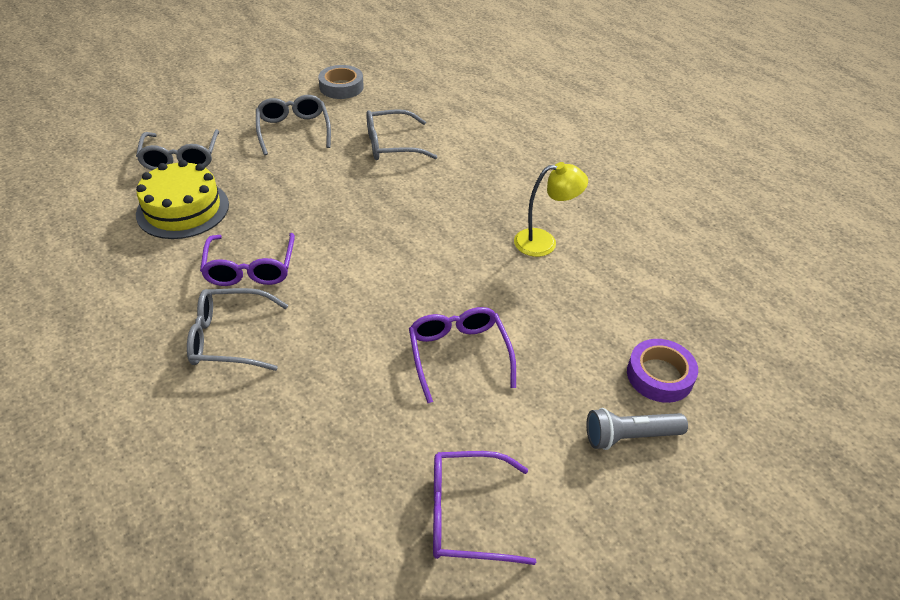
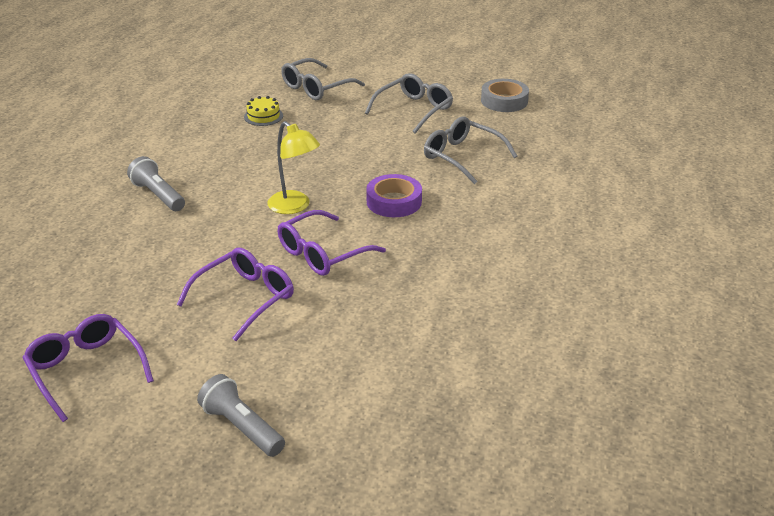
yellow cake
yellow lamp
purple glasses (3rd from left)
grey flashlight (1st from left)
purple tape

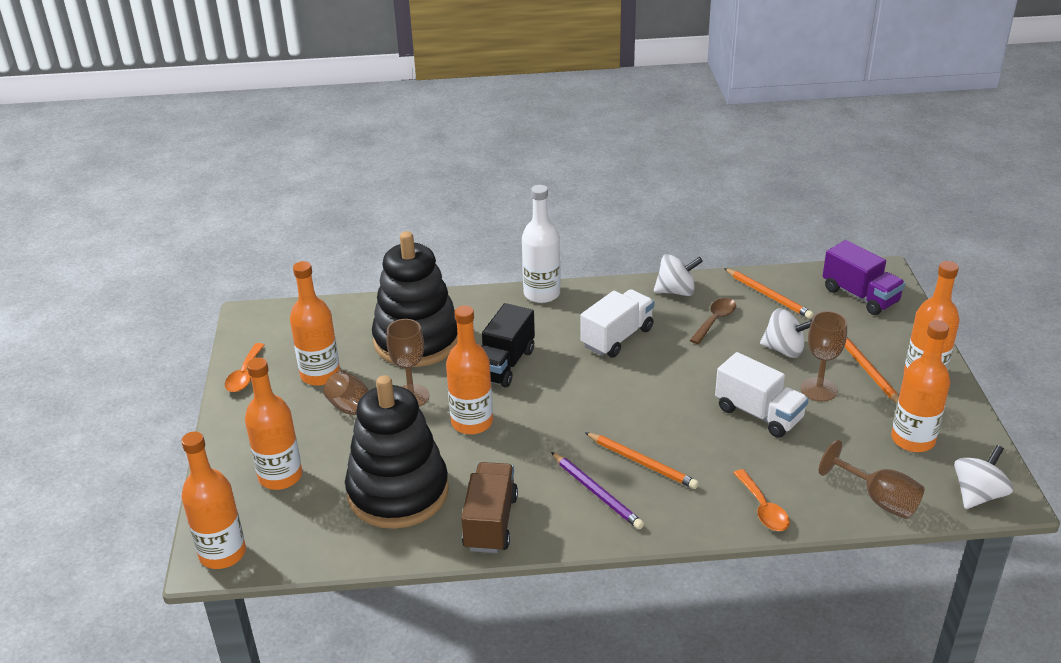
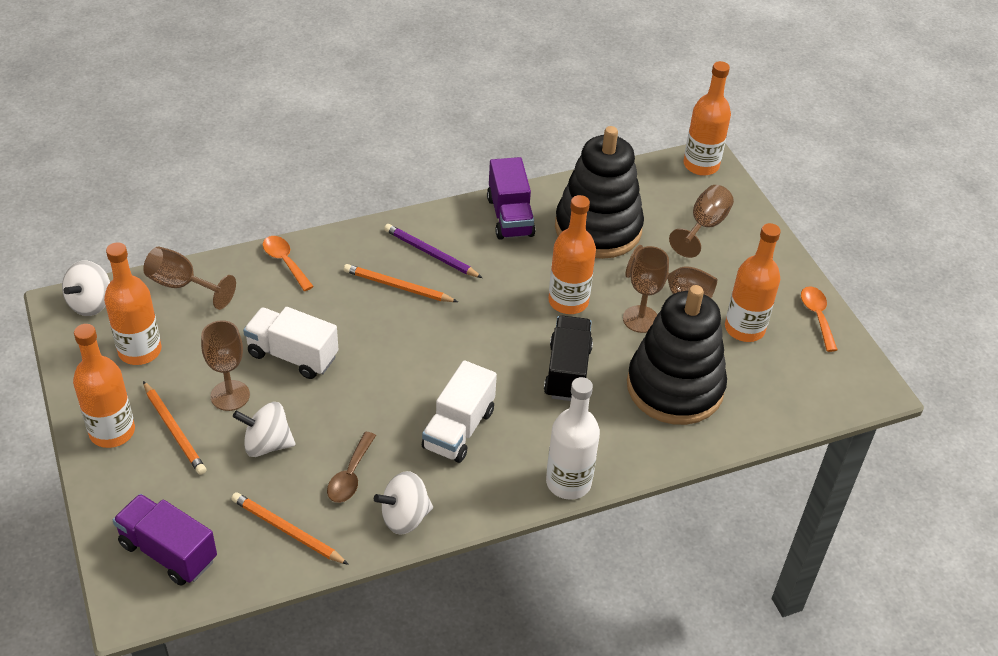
brown goblet (5th from left)
purple truck (2nd from left)

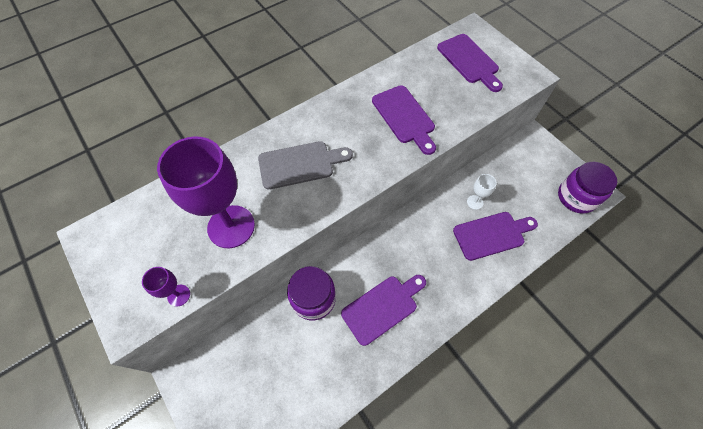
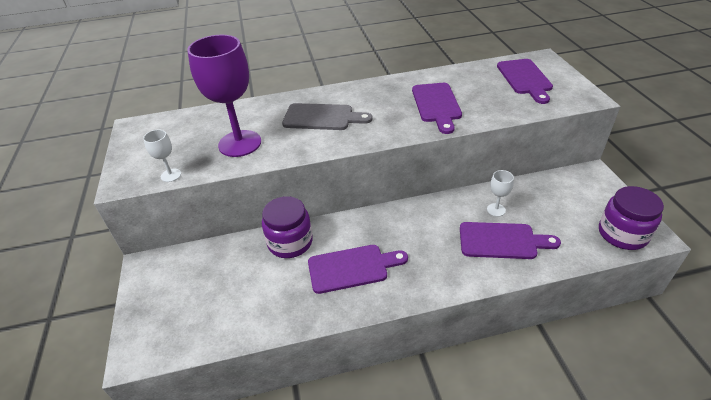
white goblet (1st from left)

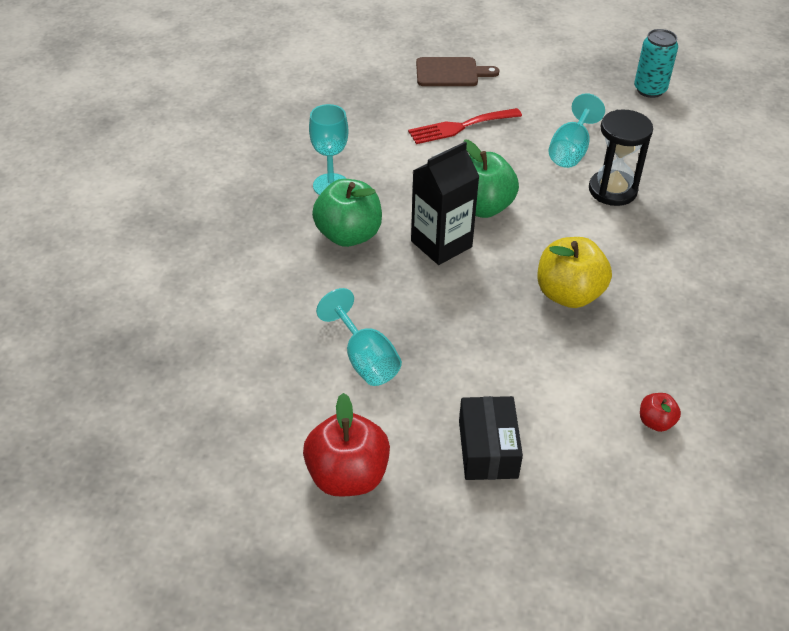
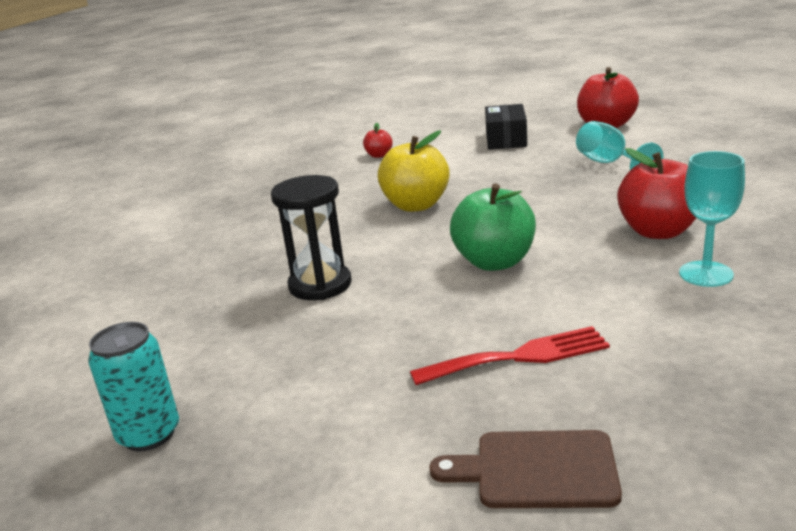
turquoise goblet (3rd from left in the first image)
black carton
red apple (3rd from left)

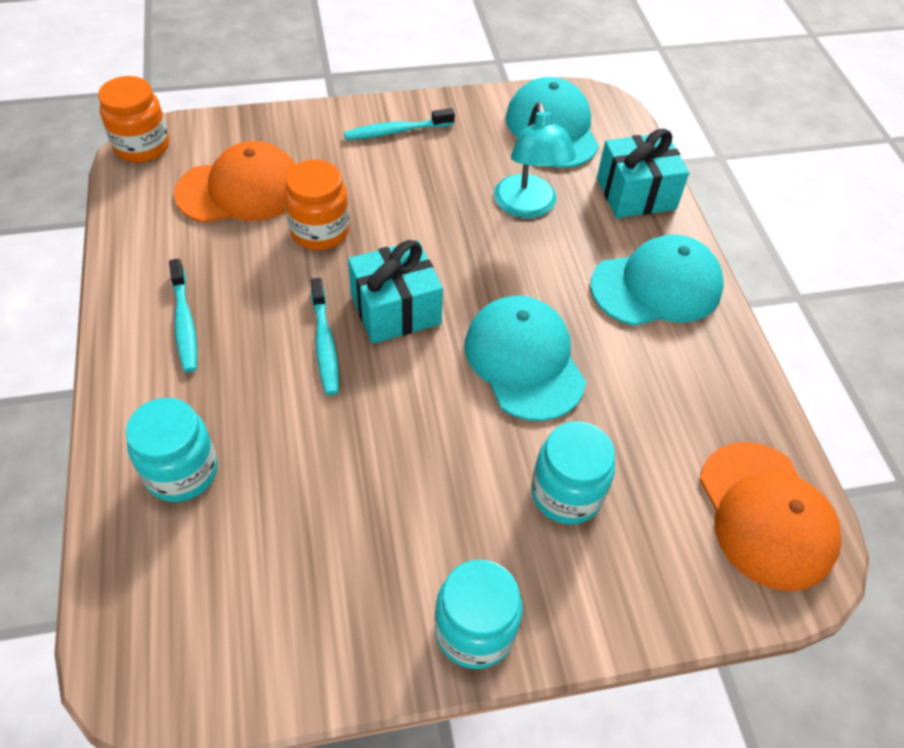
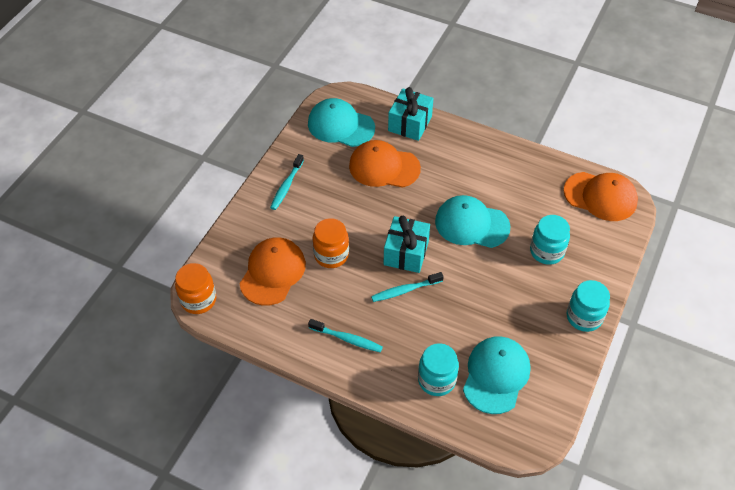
orange cap (2nd from left)
turquoise cap (3rd from left)
turquoise toothbrush (3rd from left)

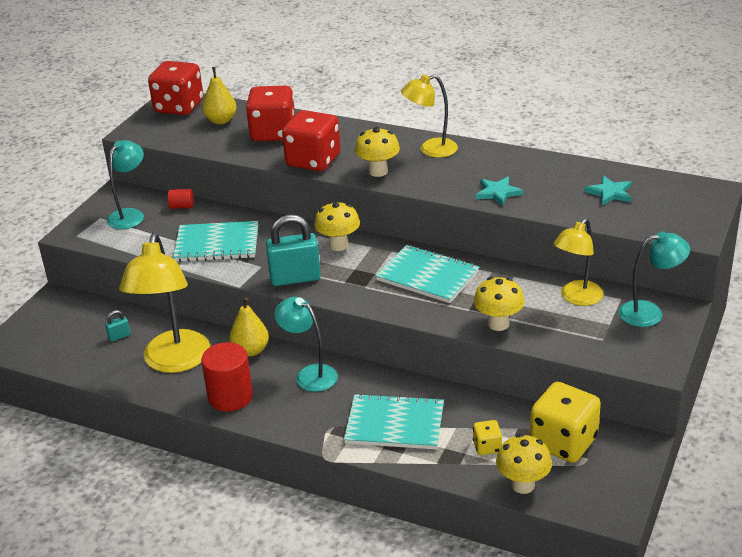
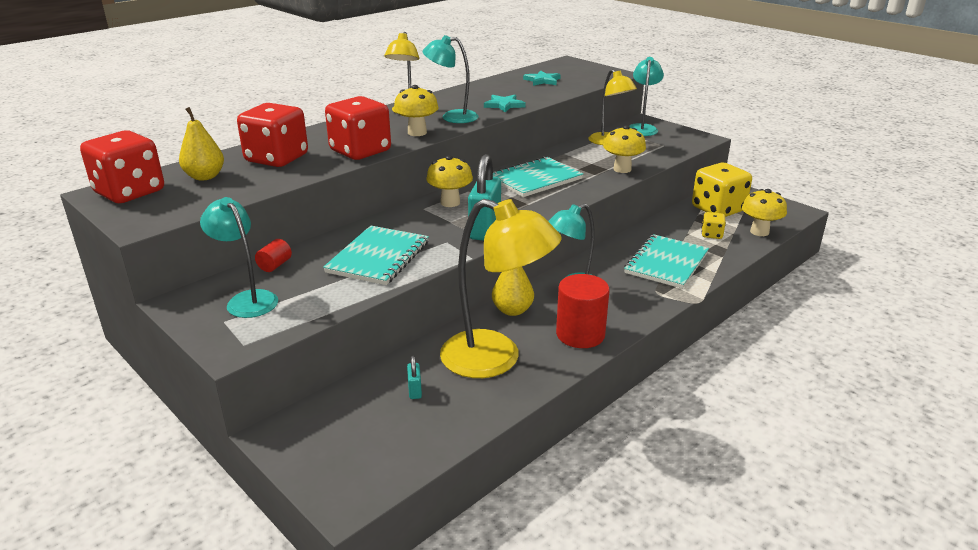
turquoise lamp (2nd from left)

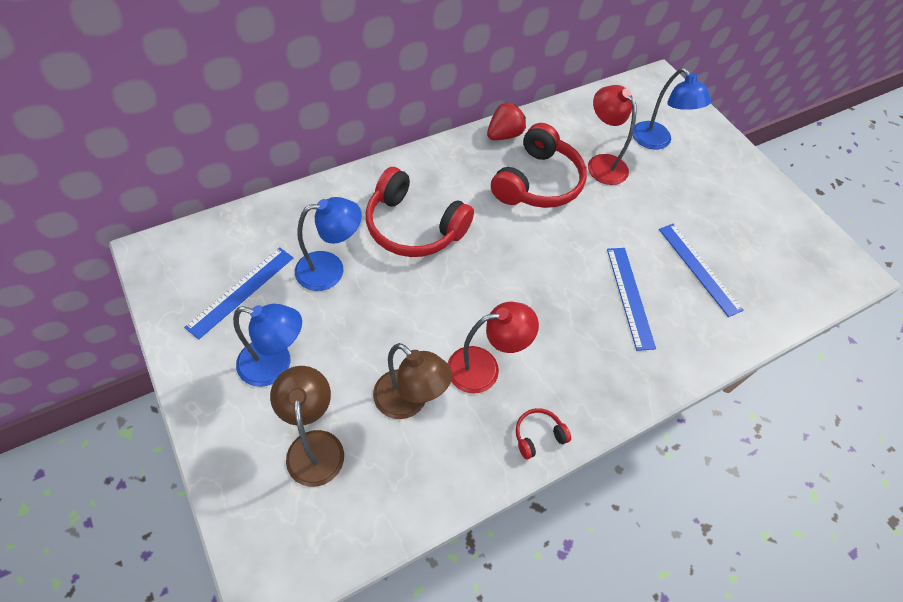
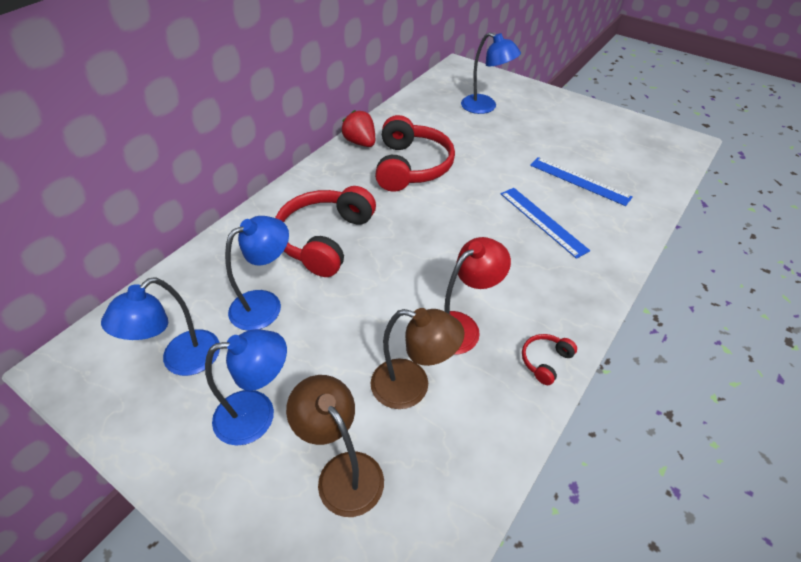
red lamp (2nd from left in the first image)
red strawberry
red headphones (1st from left)
blue lamp (1st from left)

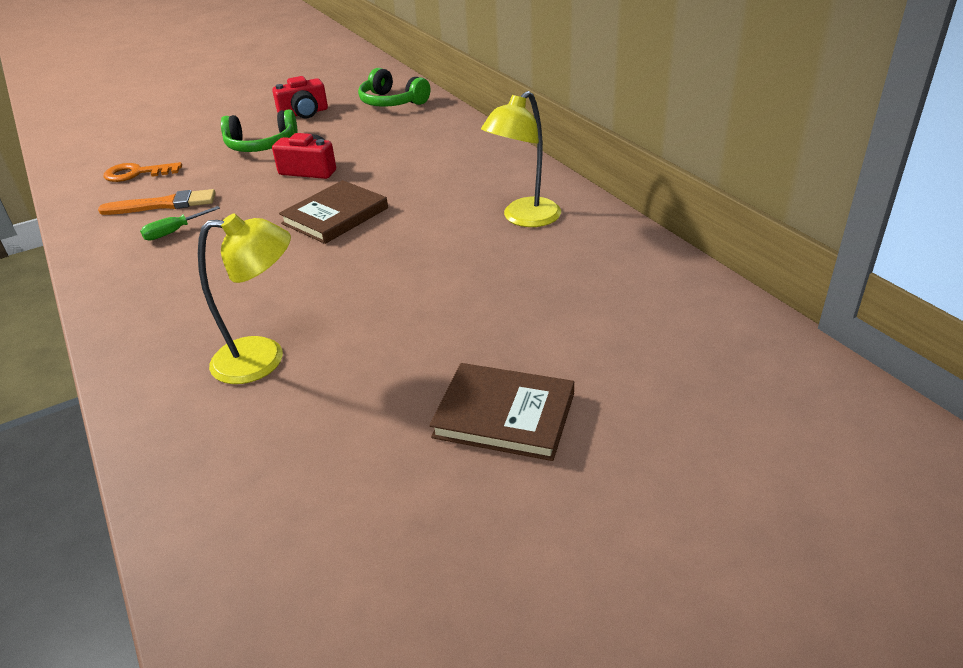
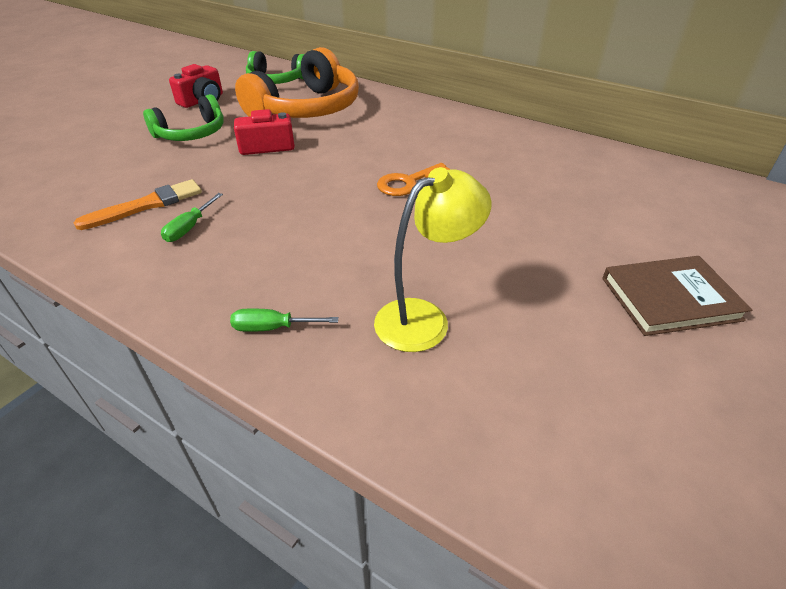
yellow lamp (2nd from left in the first image)
orange key
brown book (1st from left in the first image)
orange headphones
green screwdriver (2nd from left)

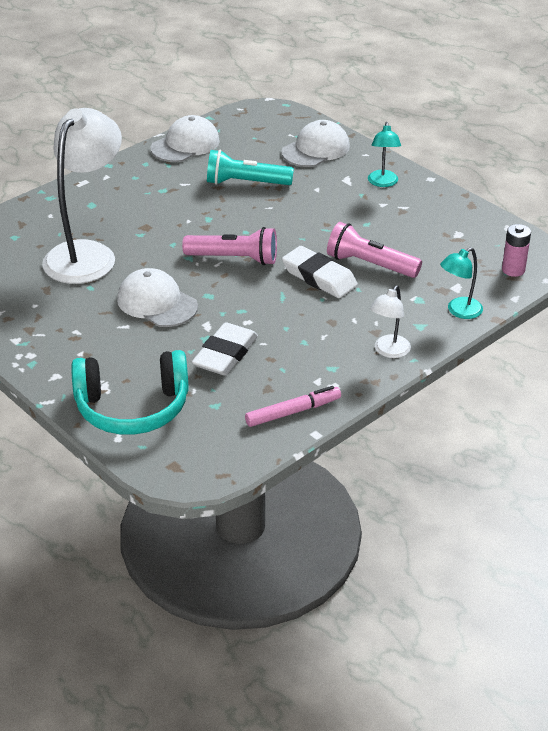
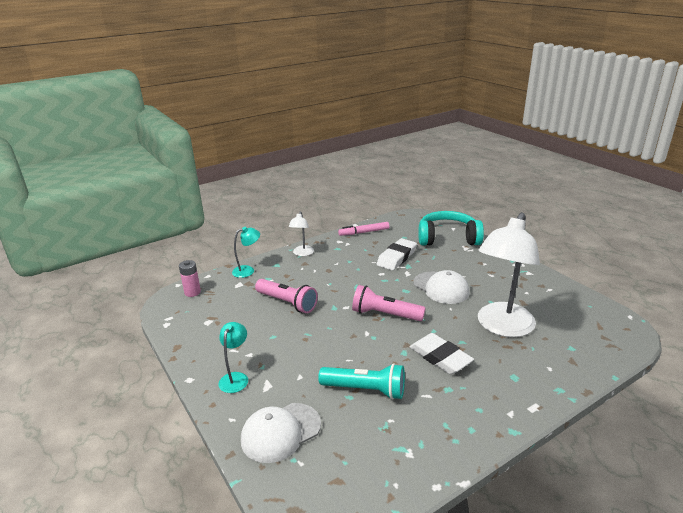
white cap (2nd from left in the first image)
white eraser (2nd from left)
white lamp (1st from left)

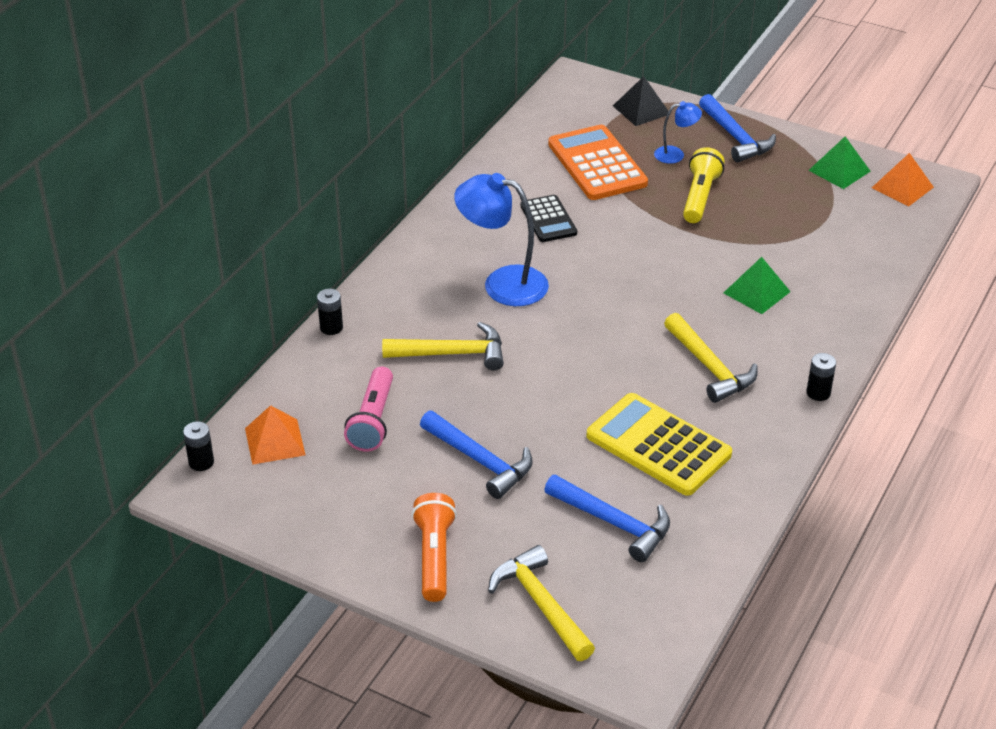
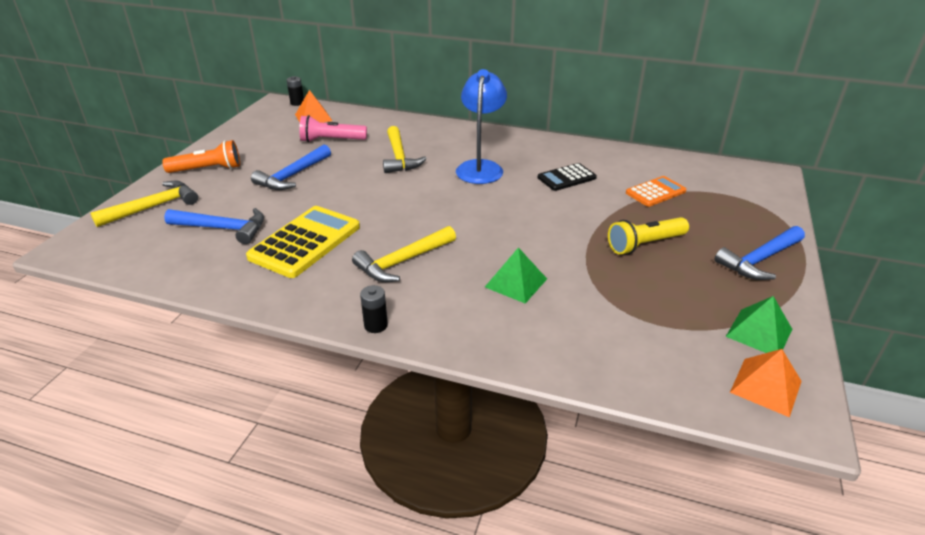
black pyramid
blue lamp (2nd from left in the first image)
orange calculator
yellow flashlight
black battery (2nd from left in the first image)
blue hammer (1st from left)

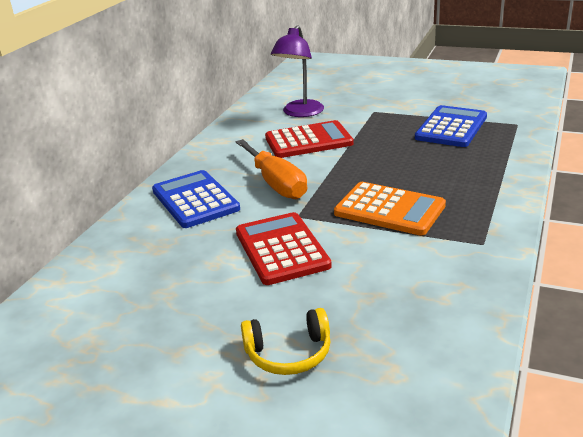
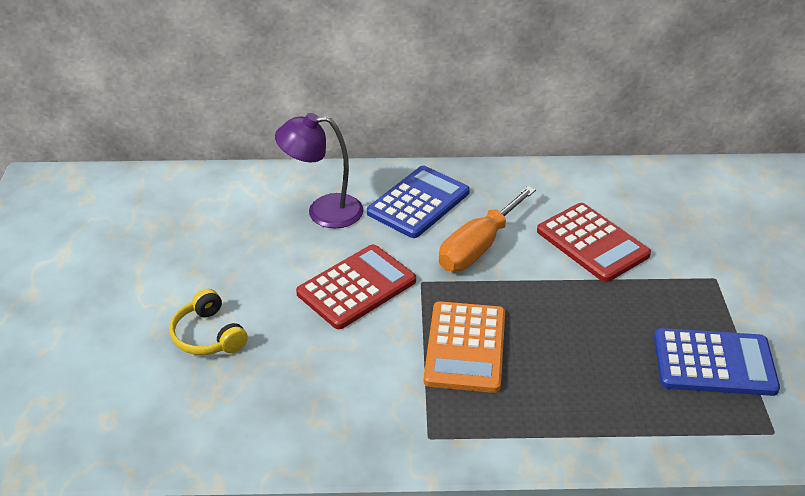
purple lamp

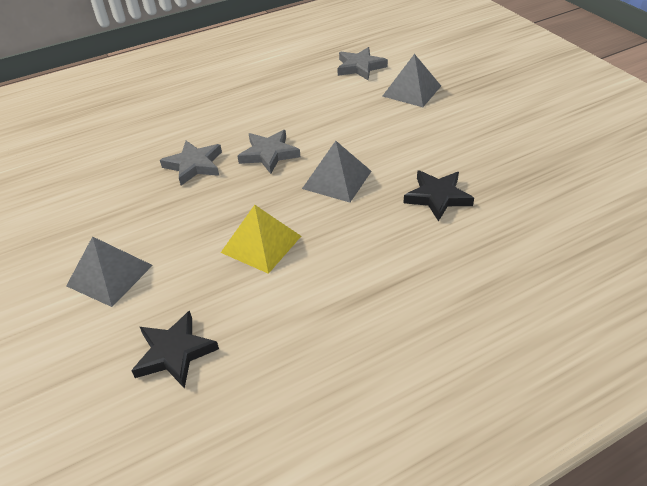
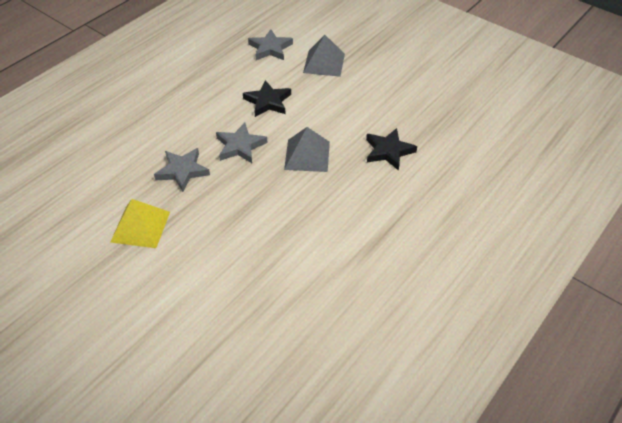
yellow pyramid
grey pyramid (1st from left in the first image)
black star (1st from left)

